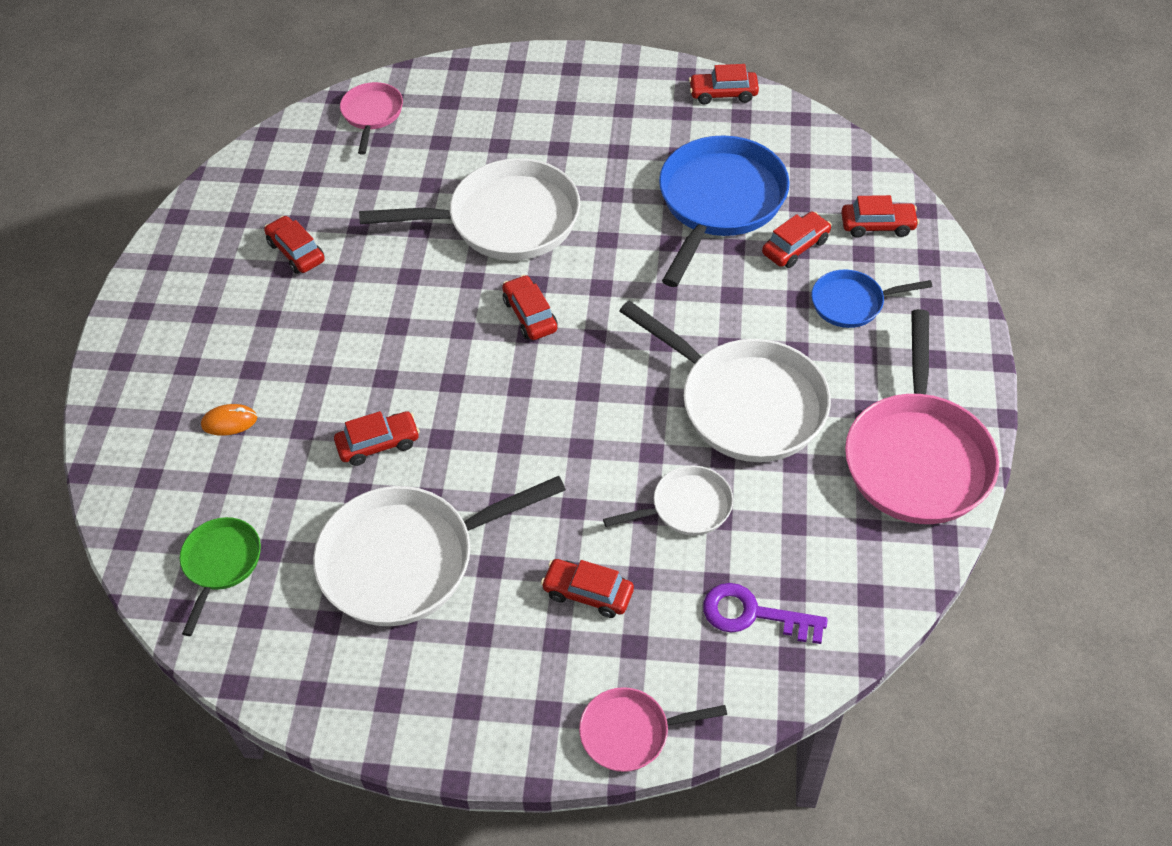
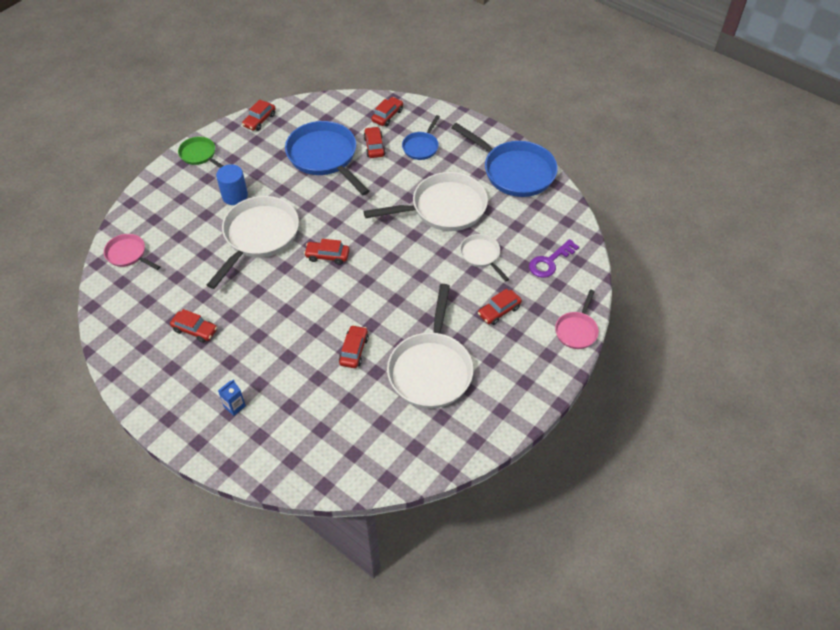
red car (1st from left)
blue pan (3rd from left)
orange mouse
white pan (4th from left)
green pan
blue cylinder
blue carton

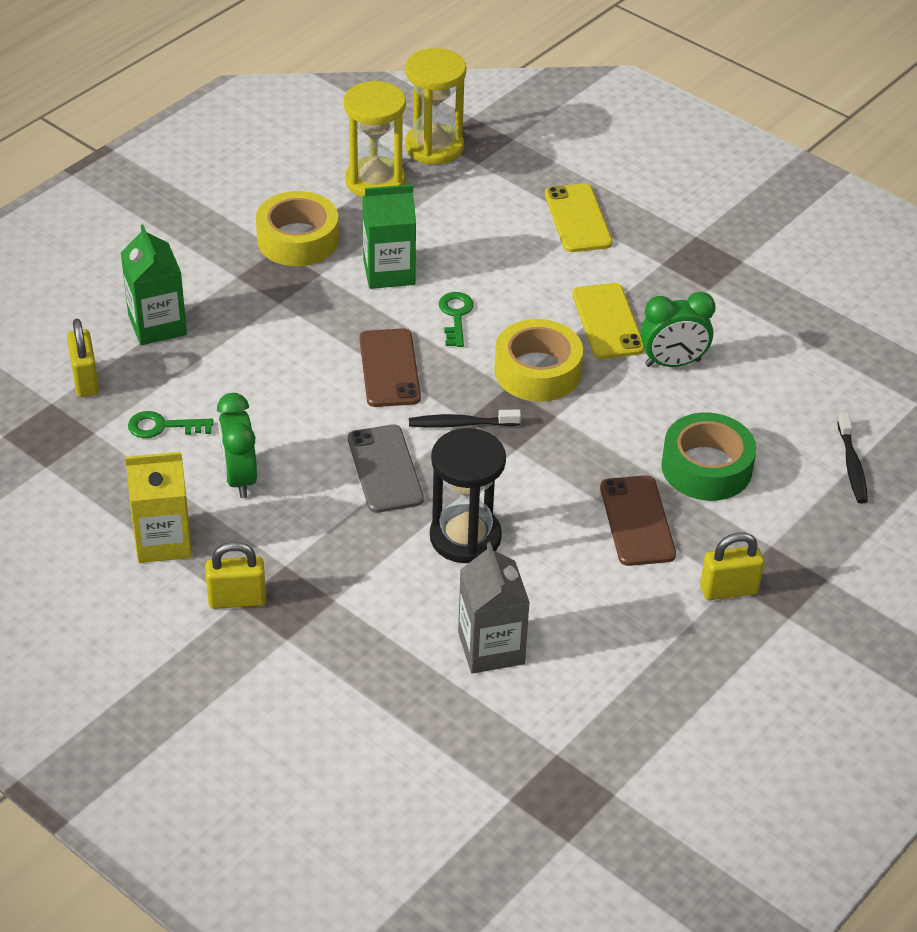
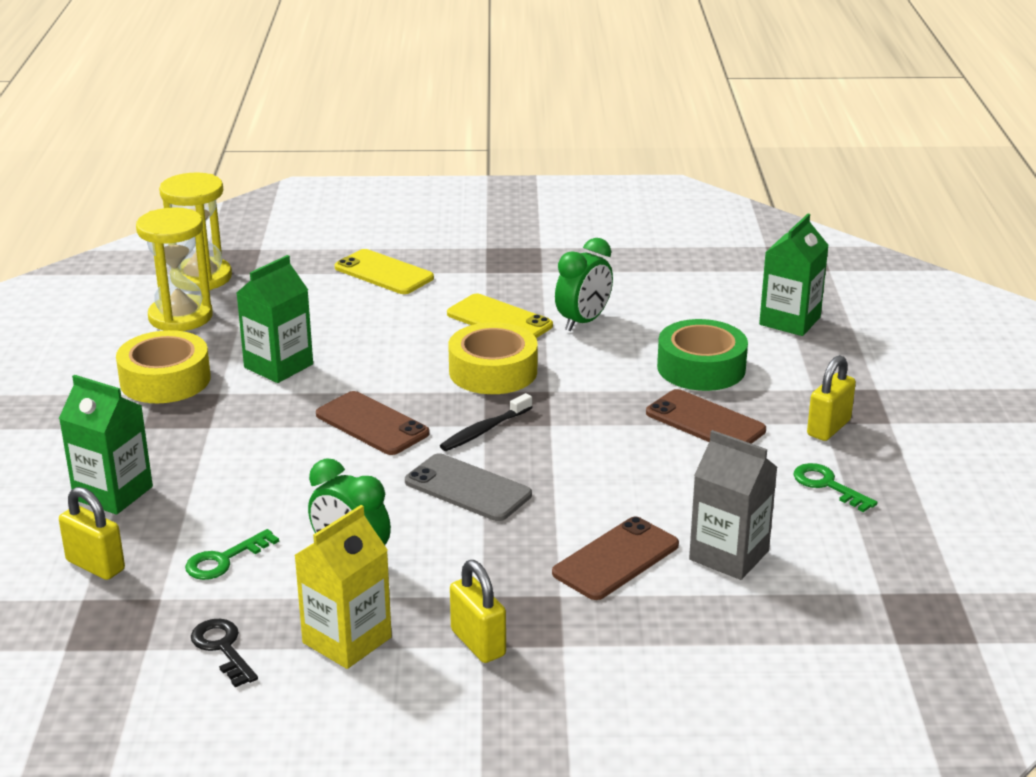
green key (2nd from left)
green carton (3rd from left)
black hourglass
yellow padlock (2nd from left)
brown phone (2nd from left)
black key

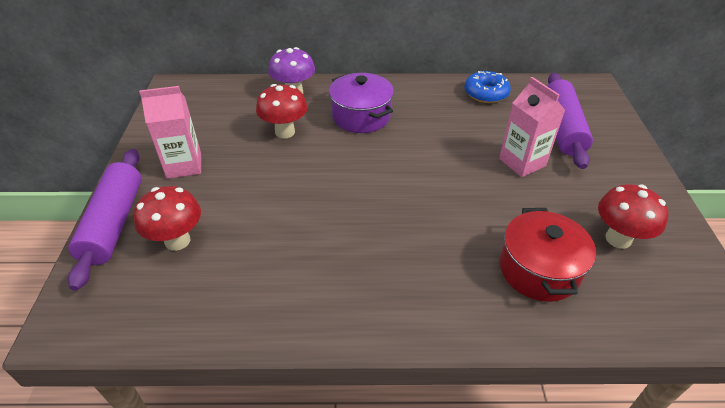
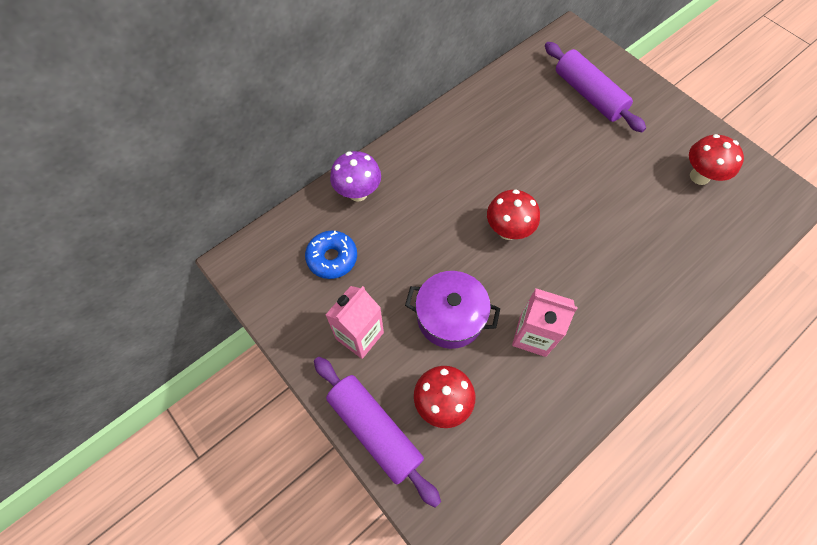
blue donut
purple pot
pink carton (2nd from left)
red mushroom (2nd from left)
red pot

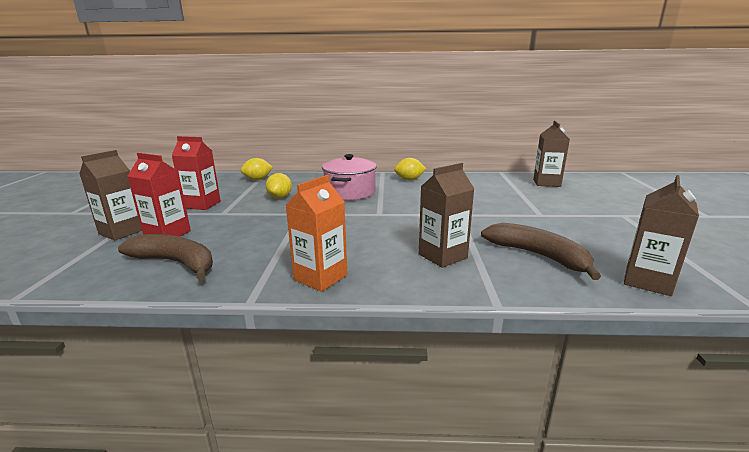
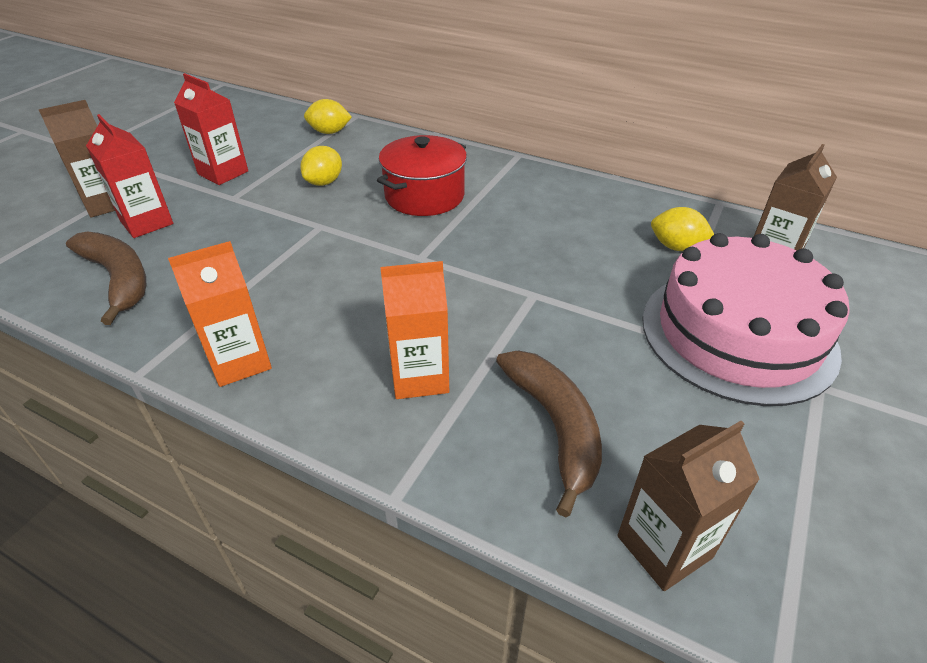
red pot
yellow lemon (3rd from left)
orange carton (2nd from left)
pink cake

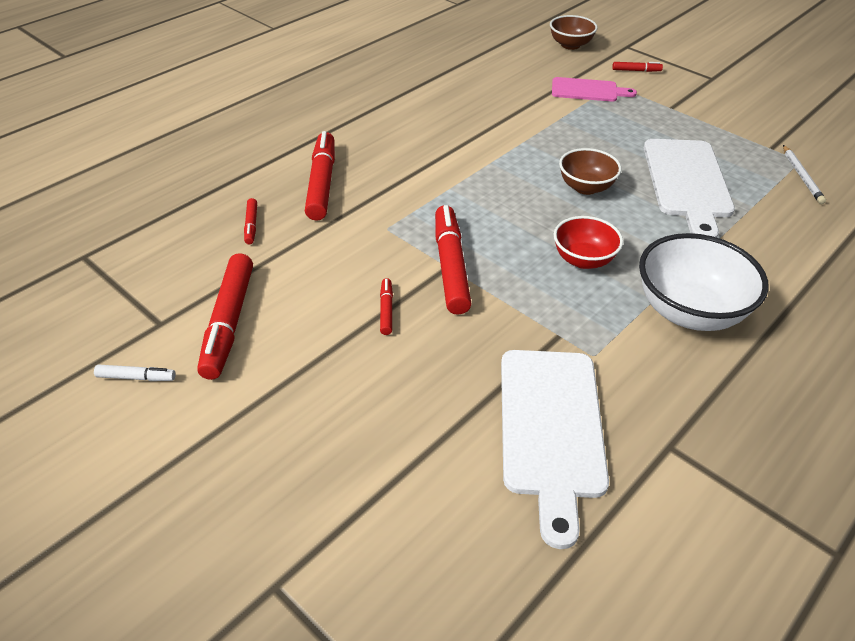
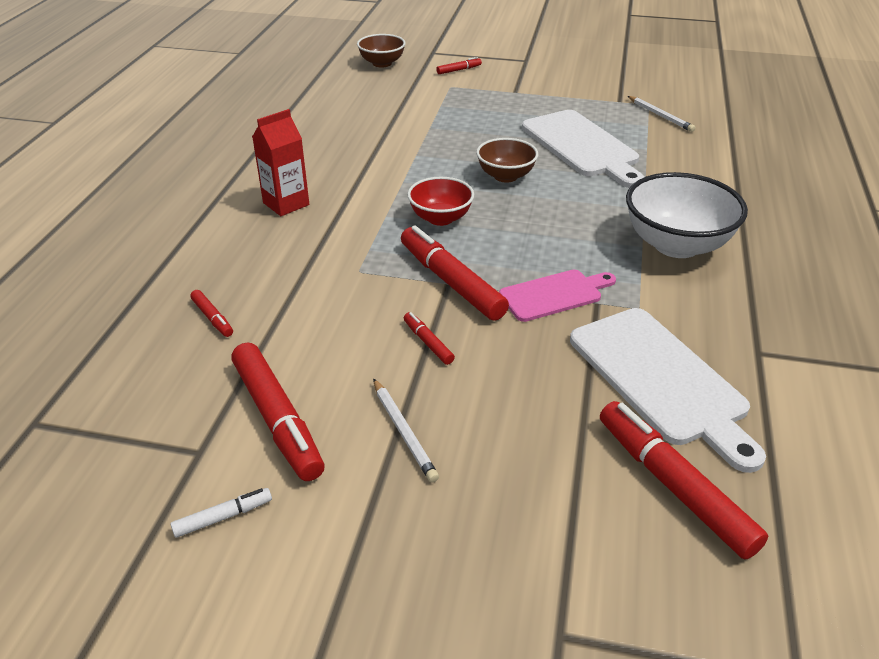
pink cutting board
red marker (6th from left)
red bowl
red carton
white pencil (1st from left)

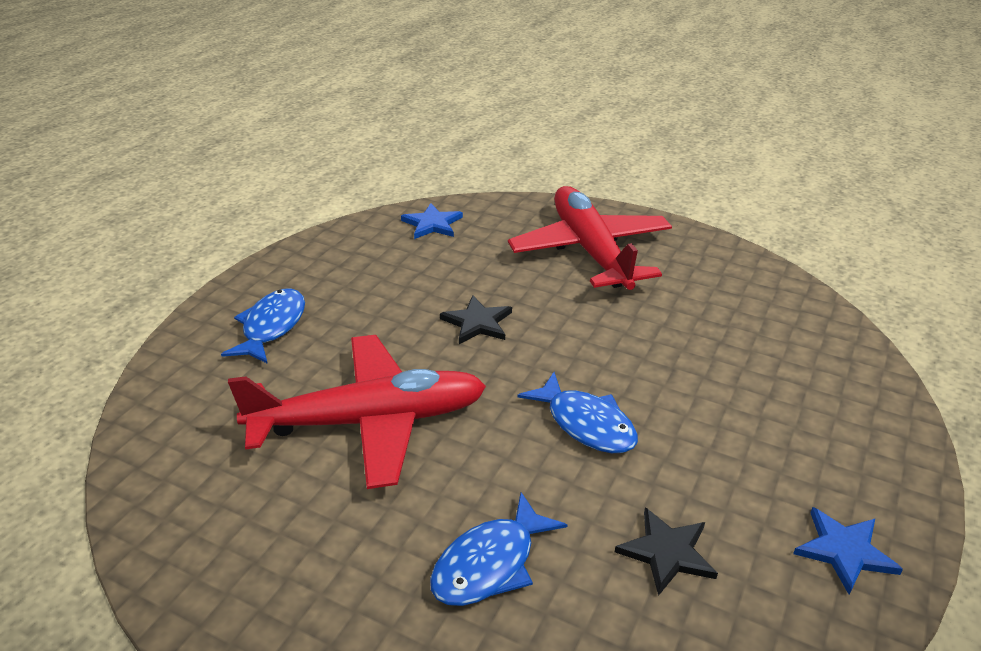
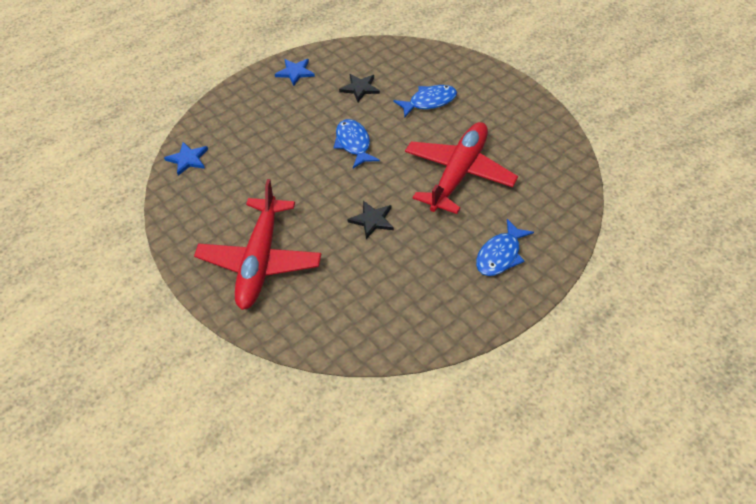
blue star (1st from left)
red plane (2nd from left)

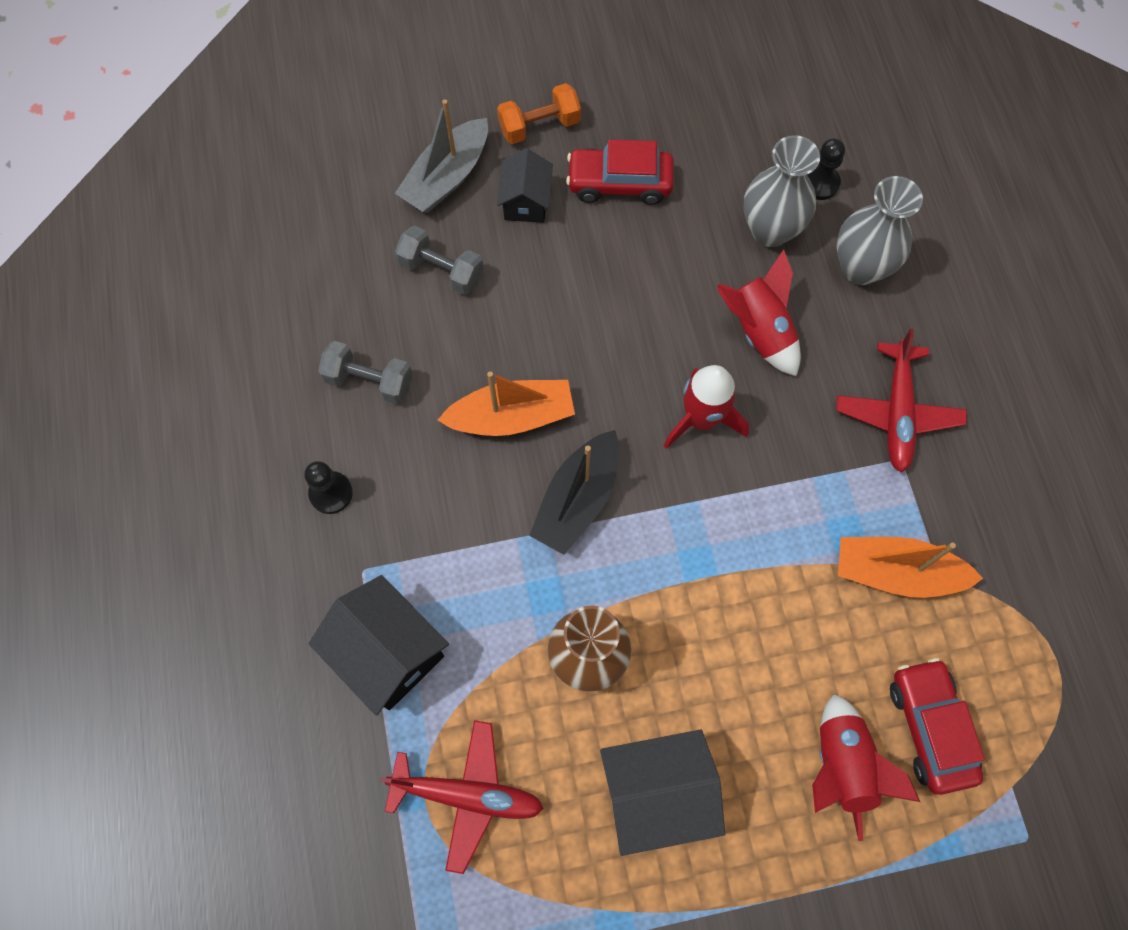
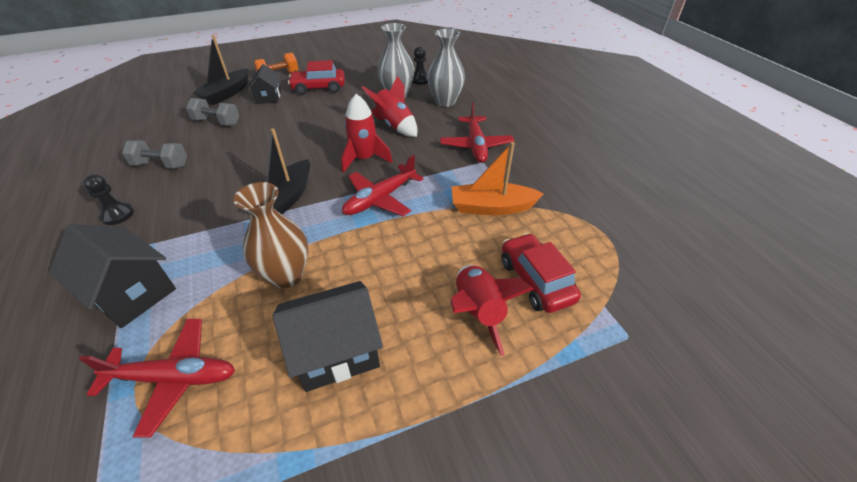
black boat (1st from left)
orange boat (1st from left in the first image)
red plane (2nd from left)

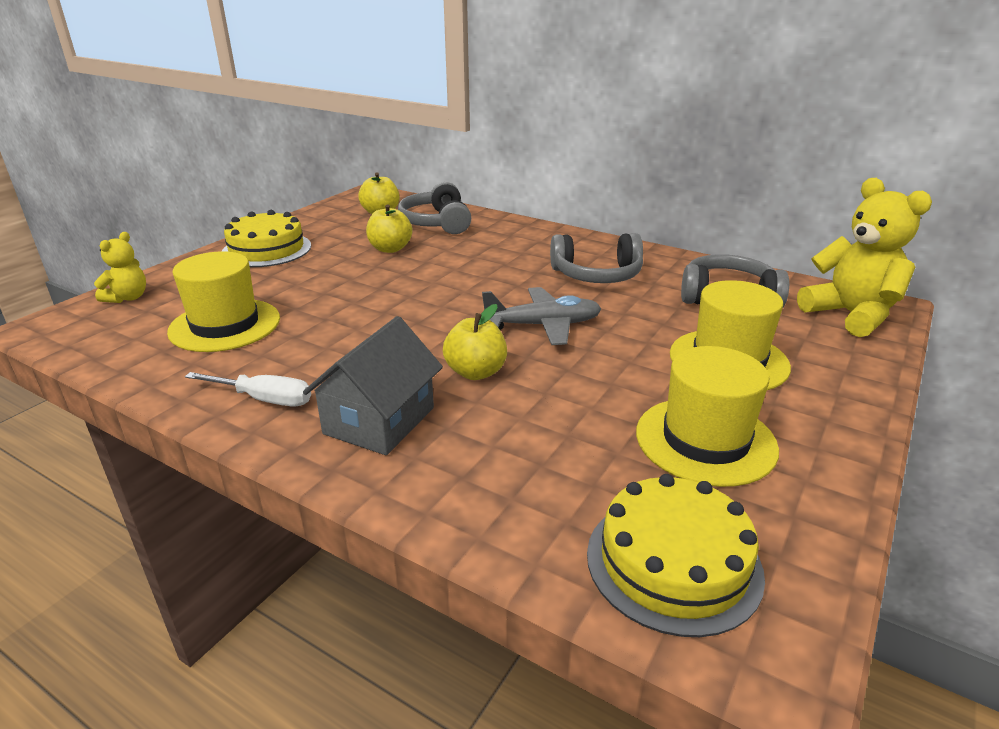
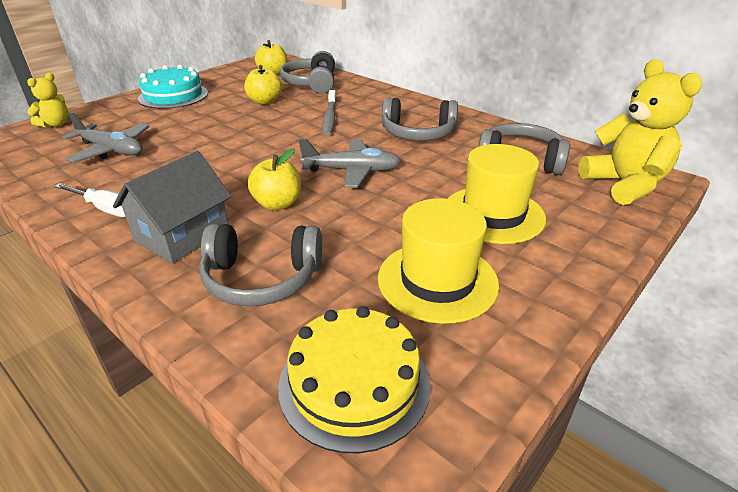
turquoise cake
grey plane (1st from left)
grey toothbrush
grey headphones (1st from left)

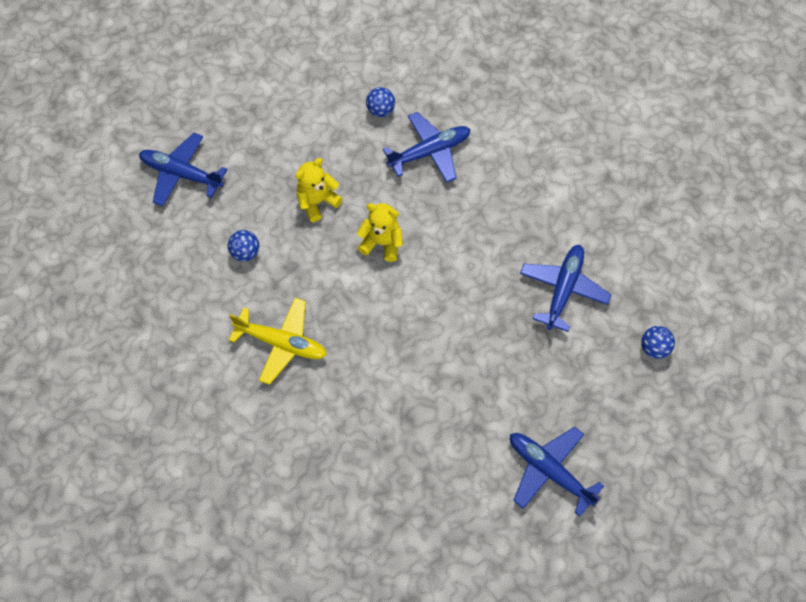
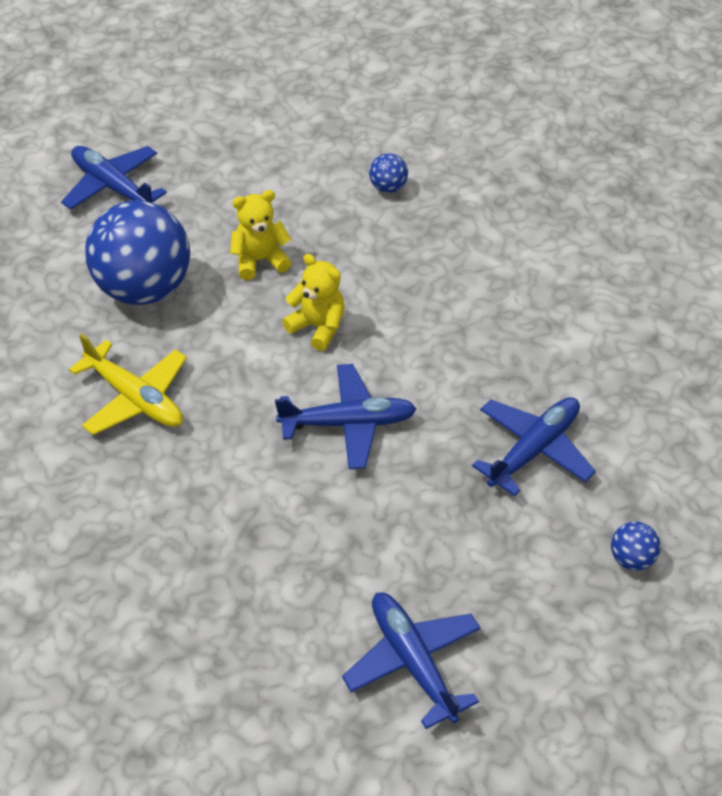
blue plane (2nd from left)
blue ball (1st from left)

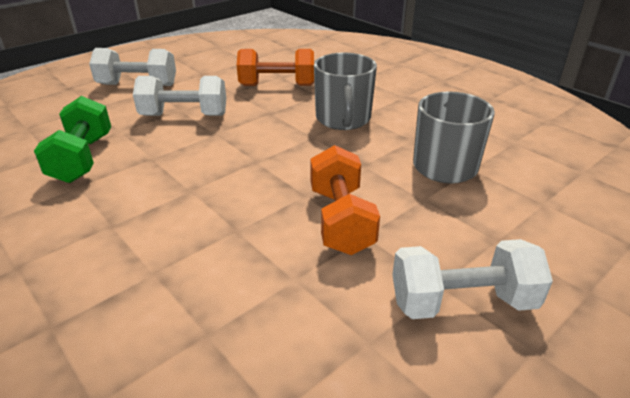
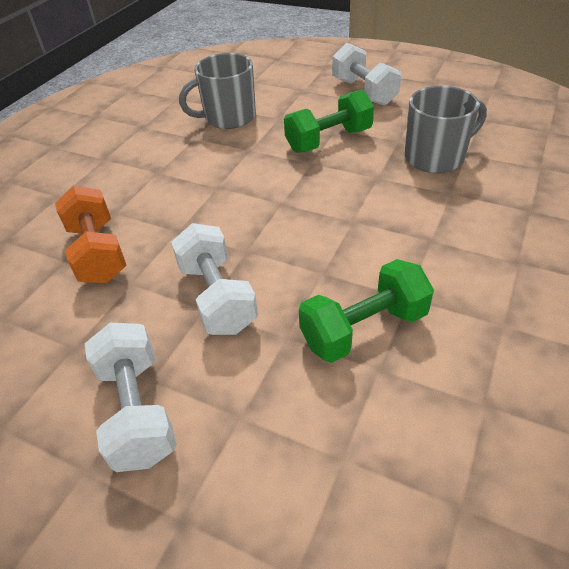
grey mug (2nd from left)
green dumbbell (1st from left)

